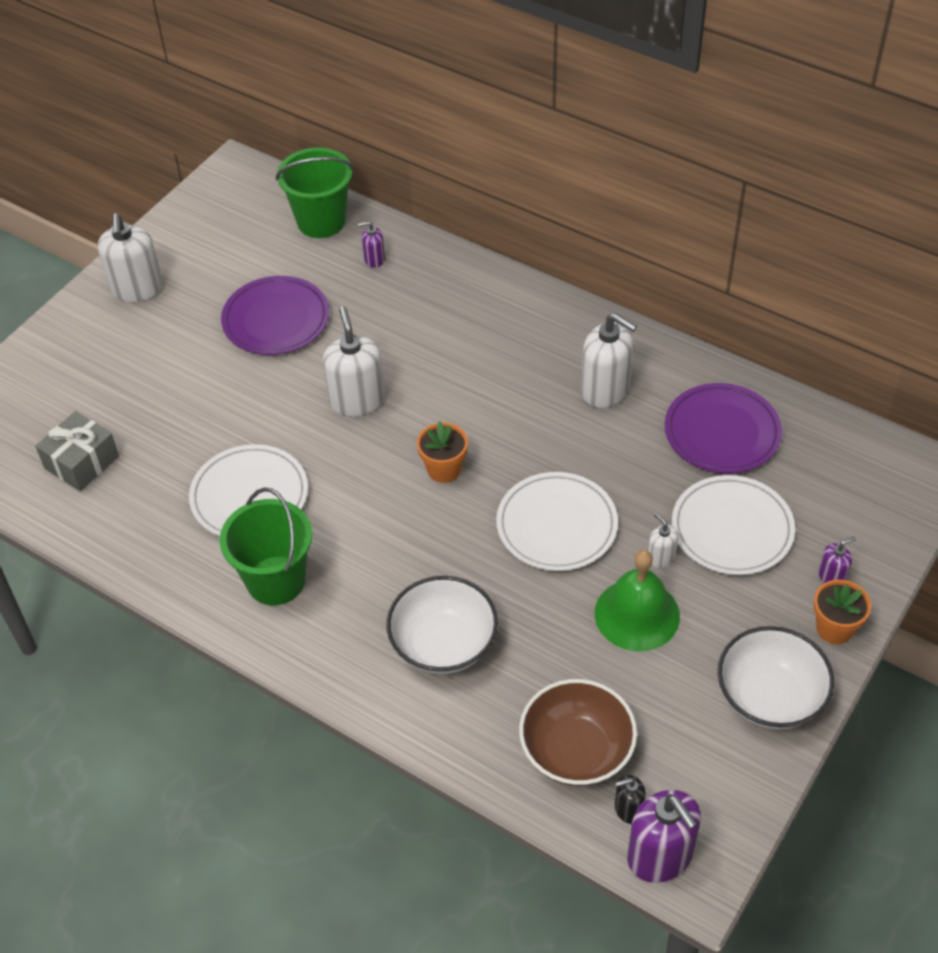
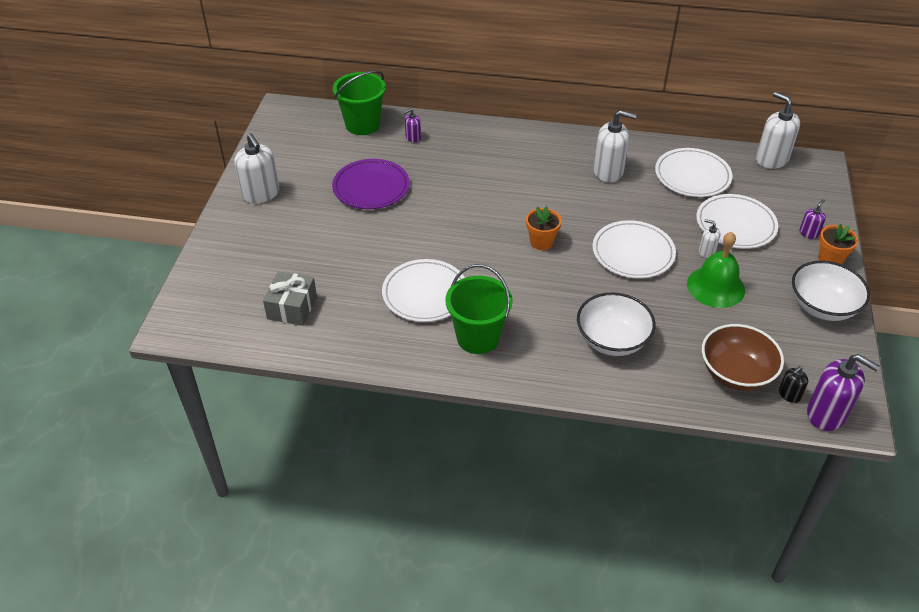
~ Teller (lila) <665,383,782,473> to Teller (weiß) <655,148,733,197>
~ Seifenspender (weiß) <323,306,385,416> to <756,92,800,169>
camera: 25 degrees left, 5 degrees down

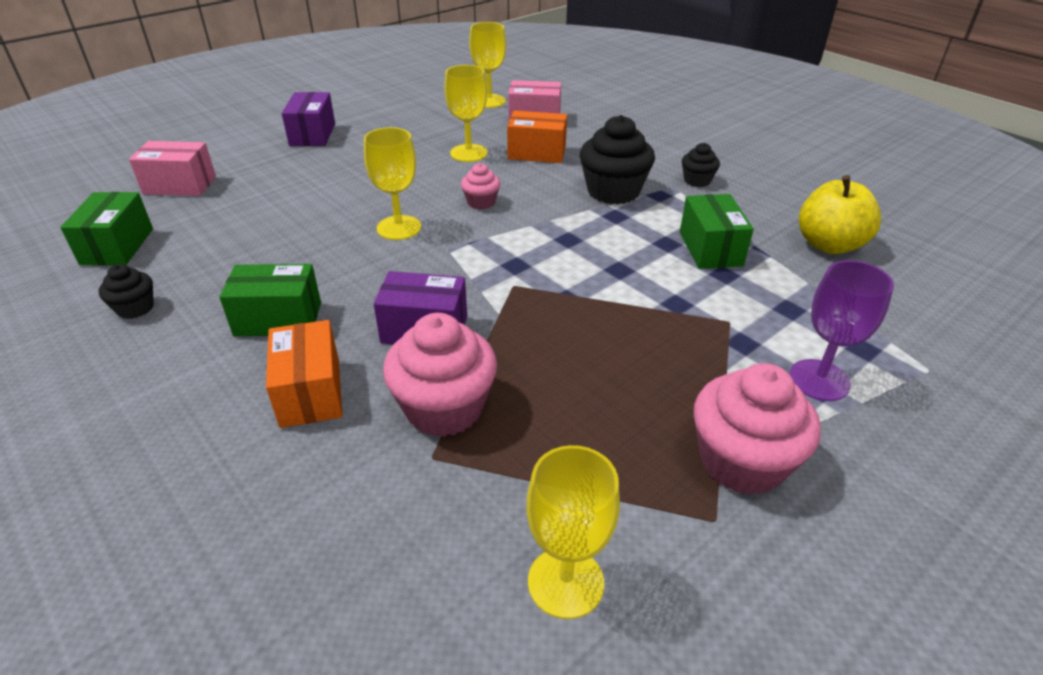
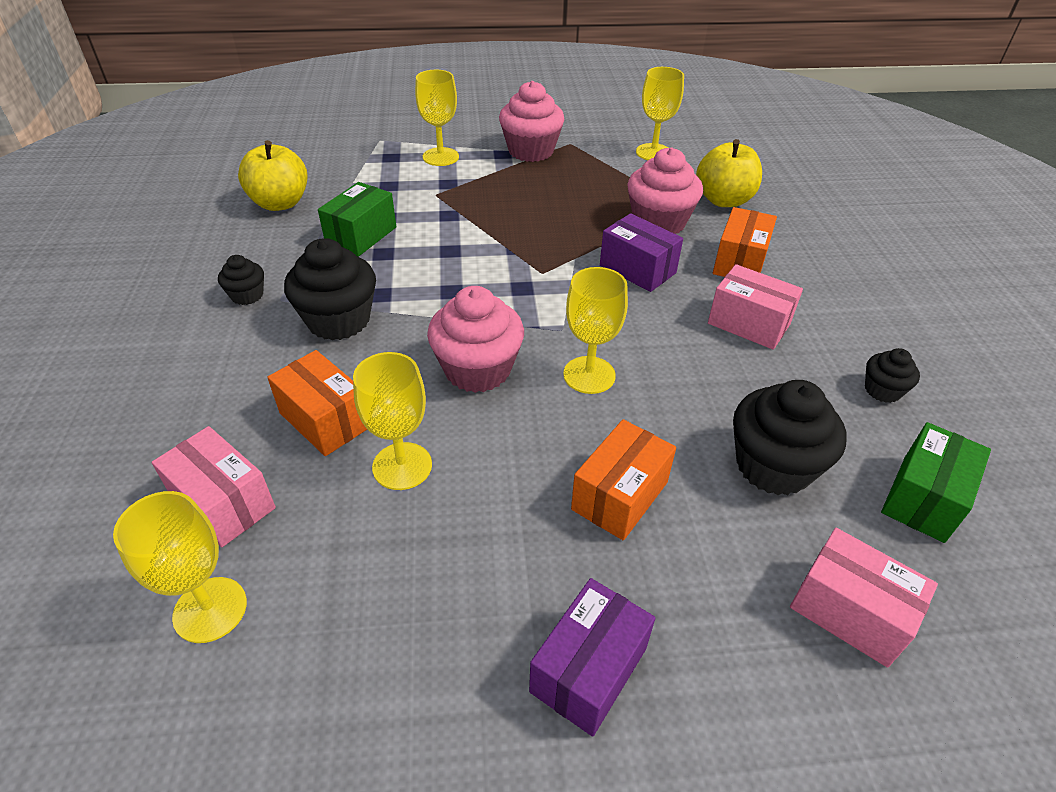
~ Kelch (lila) <789,260,894,401> to Kelch (gelb) <415,70,459,166>
~ Muffin (rosa) <461,163,500,209> = <427,286,524,393> x1.91
+ Schachtel (orange) <571,419,676,540>
+ Apfel (gelb) <696,139,762,207>
~ Schachtel (grün) <219,264,321,336> to Schachtel (rosa) <708,264,803,350>
+ Muffin (schwarz) <733,380,846,495>
camera: 145 degrees left, 5 degrees up

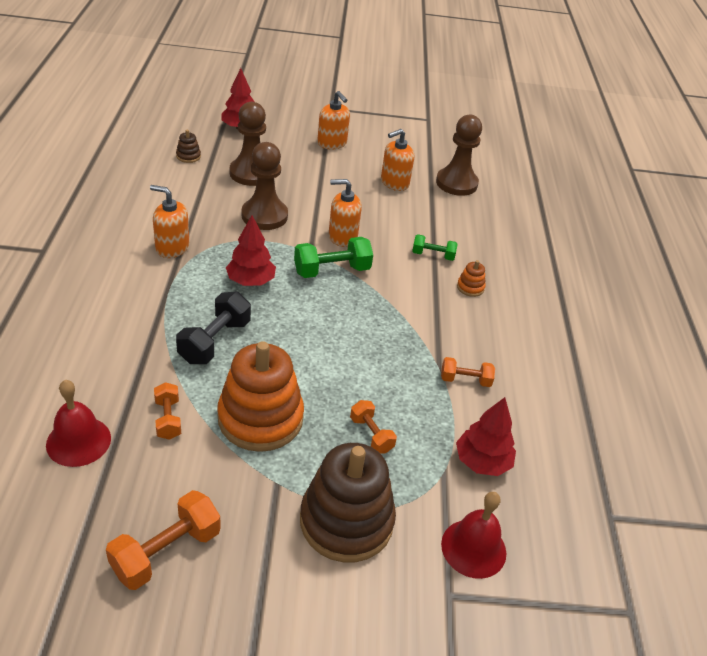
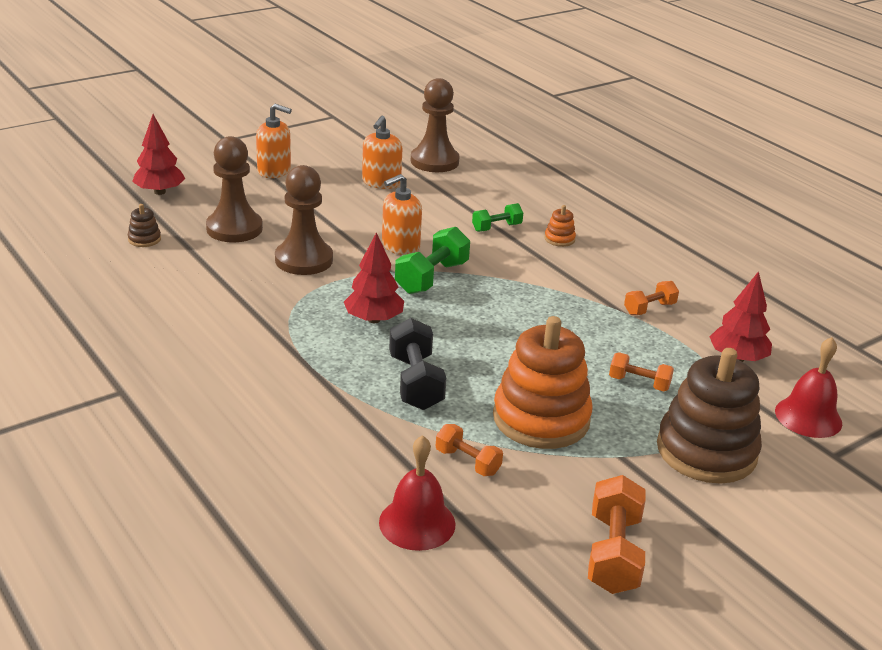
- Seifenspender (orange) <150,185,189,258>
camera: 35 degrees left, 10 degrees down

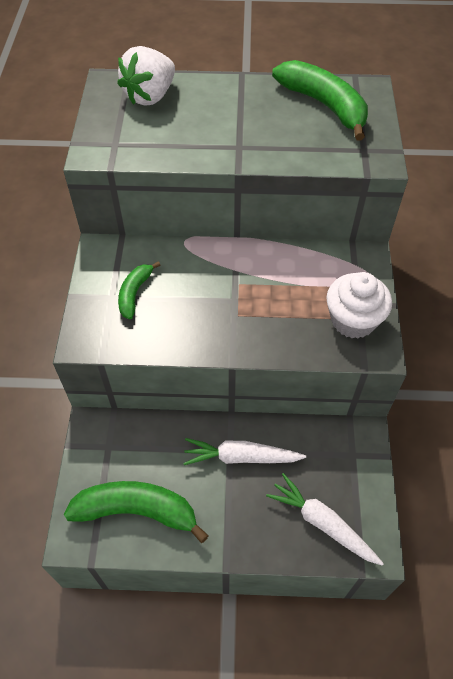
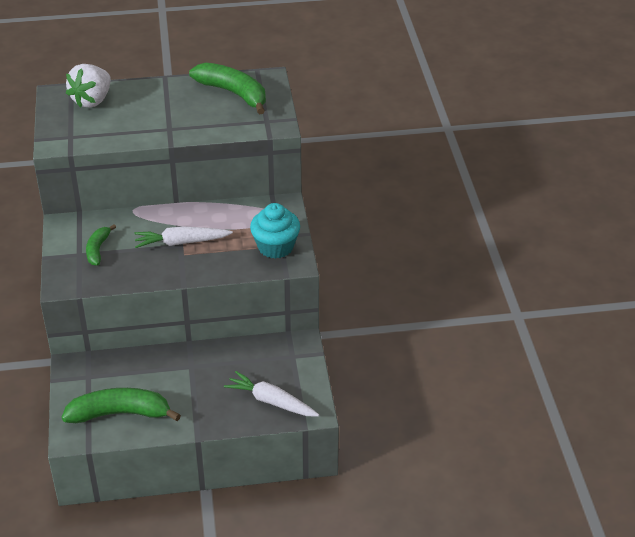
~ Karotte (weiß) <183,438,306,465> to <134,226,233,248>
~ Muffin (weiß) <326,272,392,339> to Muffin (türkis) <250,203,300,259>
camera: 10 degrees left, 15 degrees down

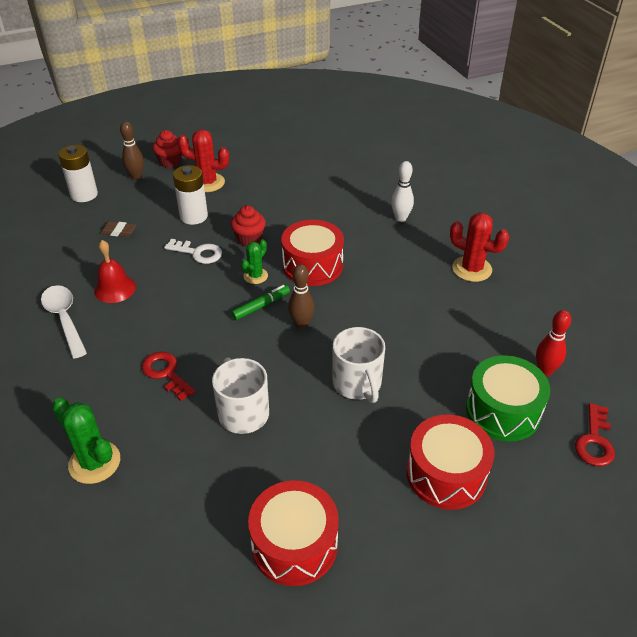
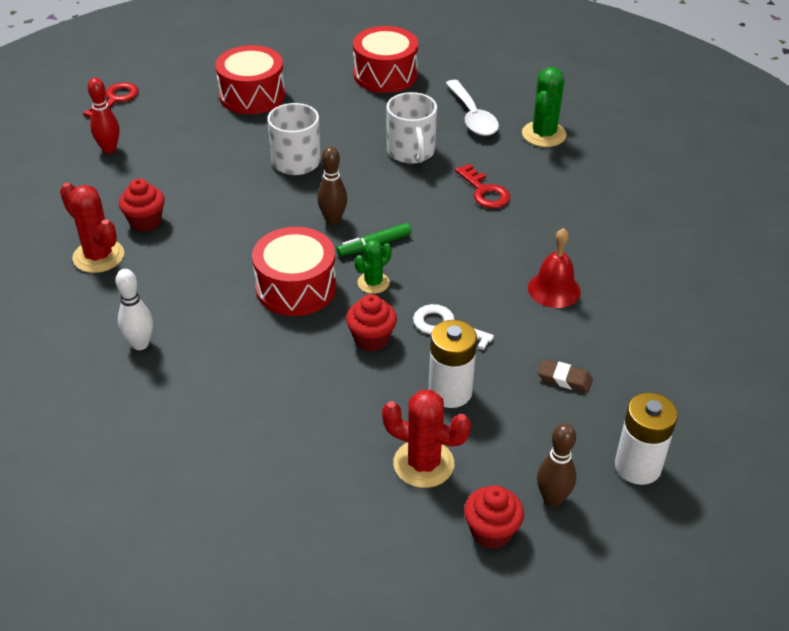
+ Muffin (rot) <119,179,165,232>
~ Löffel (weiß) <41,285,87,359> to <446,80,499,136>
~ Kaktus (grün) <52,397,120,484> = <522,67,567,147> 60 degrees clockwise
- Trommel (grün) <466,355,550,441>
camera: 170 degrees left, 0 degrees up

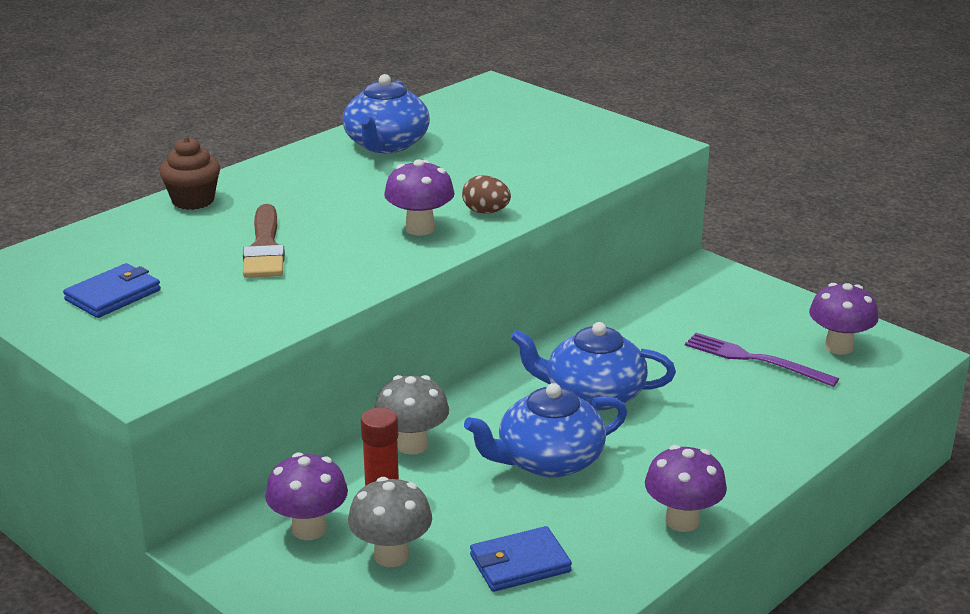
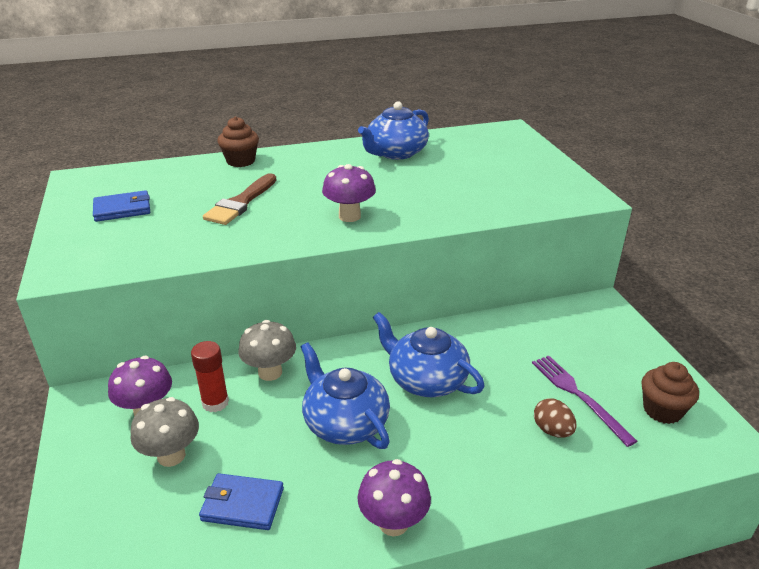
~ Teekanne (blau) <464,383,627,478> = <301,343,390,449> 45 degrees clockwise
~ Ei (braun) <462,175,511,214> to <534,398,577,438>
~ Pilz (lila) <809,283,878,355> to Muffin (braun) <641,362,699,424>
camera: 30 degrees right, 5 degrees up

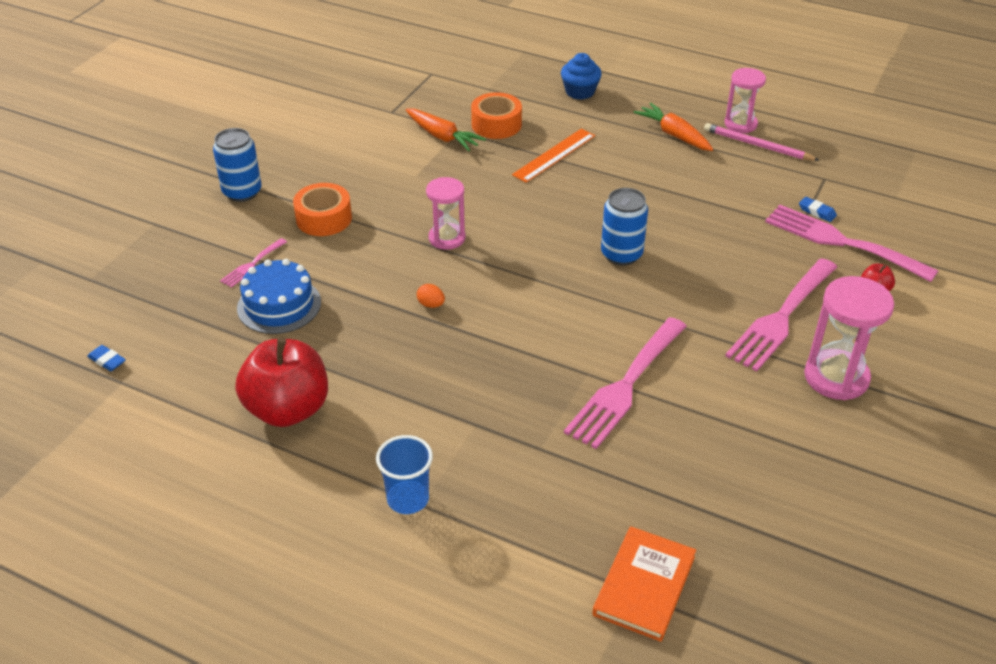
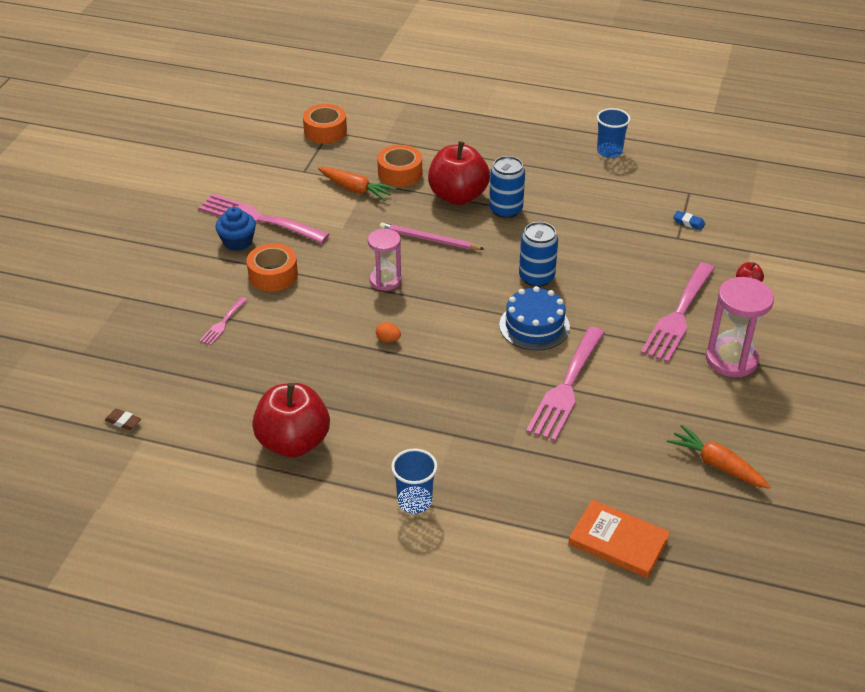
~ Radiergummi (blau) <87,345,126,371> to Radiergummi (braun) <105,409,141,430>
~ Gabel (rosa) <765,205,939,282> to <198,194,329,243>
~ Muffin (blau) <561,53,602,100> to <215,207,256,251>
+ Klebeband (orange) <303,104,347,144>
~ Bleistift (rosa) <704,123,820,161> to <379,223,484,250>
~ Lineal (orange) <512,129,595,183> to Apfel (rot) <428,141,490,205>
~ Dose (blau) <213,128,262,202> to <489,156,525,218>
~ Kuchen (blau) <237,259,321,334> to <499,286,570,351>
~ Buch (orange) <592,526,696,642> = <568,500,670,578> 75 degrees counterclockwise
~ Sanduhr (rosa) <725,68,766,133> to Becher (blau) <597,108,631,158>
~ Karotte (orange) <633,103,713,151> to <667,425,771,489>
camera: 10 degrees left, 0 degrees up

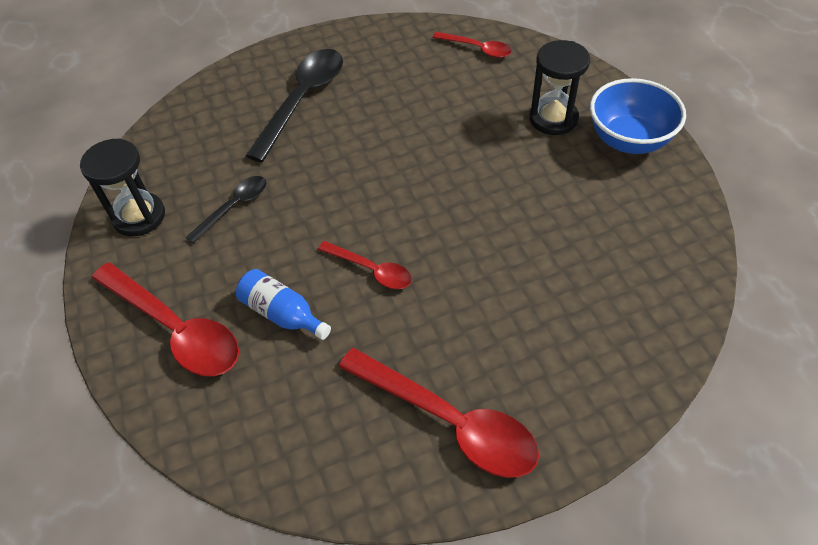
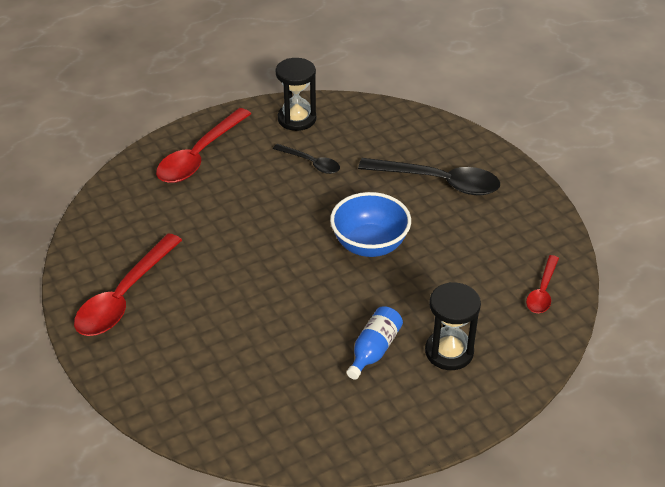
~ Schüssel (blau) <590,78,686,154> to <330,192,411,257>
~ Flasche (blau) <236,269,331,340> to <347,306,403,380>
- Löffel (rot) <318,241,412,289>
camera: 80 degrees right, 10 degrees down

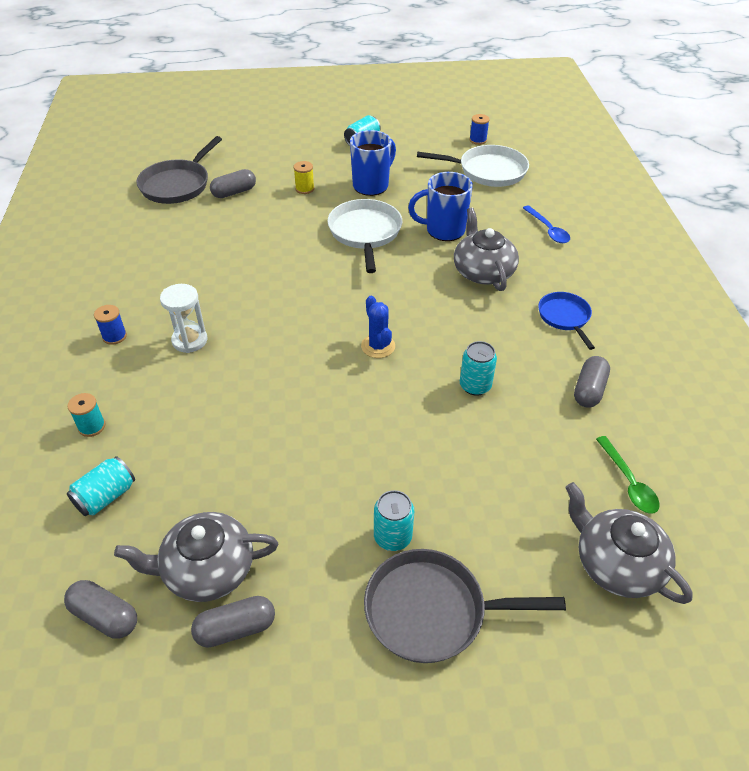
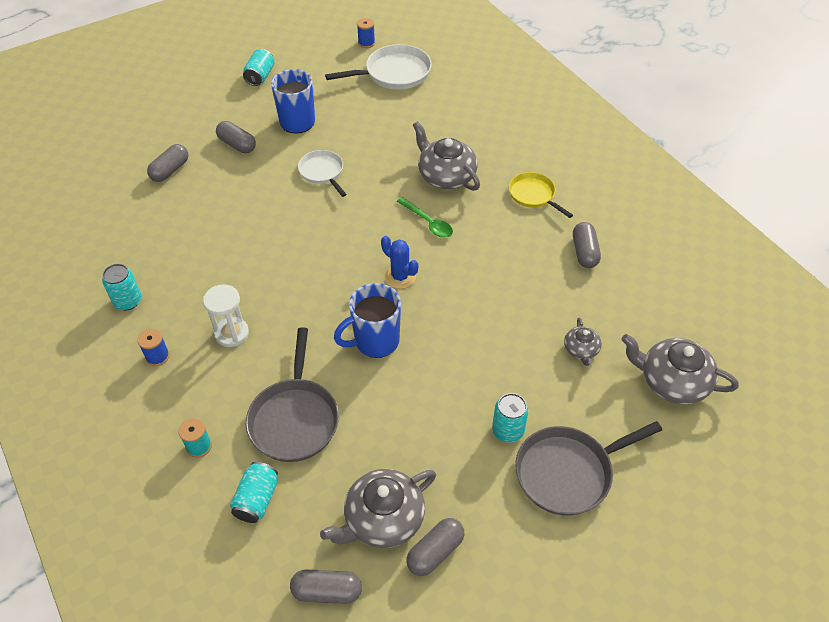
~ Dose (türkis) <460,341,497,396> to <102,264,141,310>
~ Garnrolle (gelb) <294,161,314,194> to Kapsel (grau) <216,121,256,153>
~ Pfanne (grau) <136,136,222,204> to <246,327,339,462>
~ Pfanne (weiß) <327,199,402,273> = <298,150,347,197> x0.62
~ Tasse (blau) <408,172,473,241> to <334,283,401,358>
~ Löffel (grün) <596,436,660,514> to <397,197,453,238>
~ Pfanne (blau) <538,292,595,350> to Pfanne (gelb) <509,172,573,218>
+ Teekanne (grau) <564,318,602,366>
- Löffel (blau) <523,205,570,243>
camera: 25 degrees left, 5 degrees up

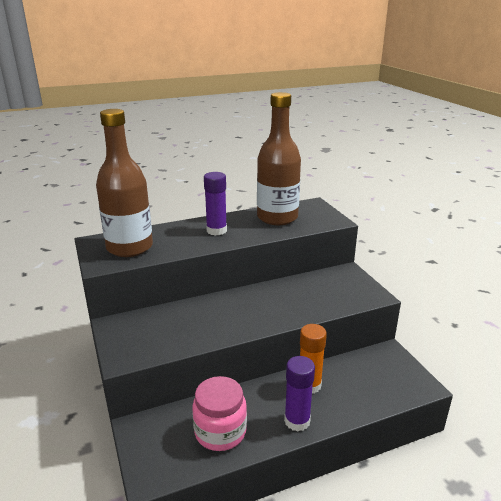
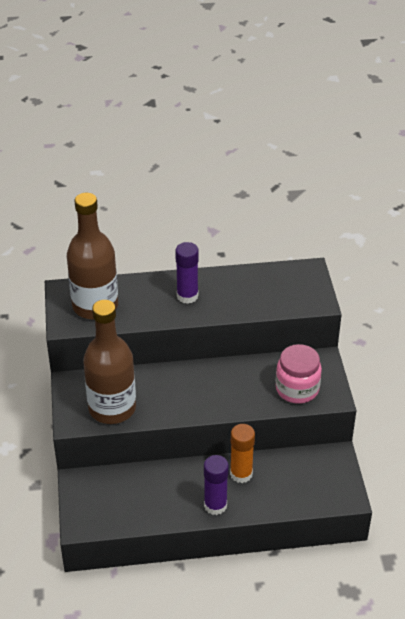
~ Flasche (braun) <257,92,301,225> to <83,300,136,424>
~ Einmachglas (rosa) <192,376,247,451> to <276,344,322,404>
camera: 15 degrees right, 15 degrees up

